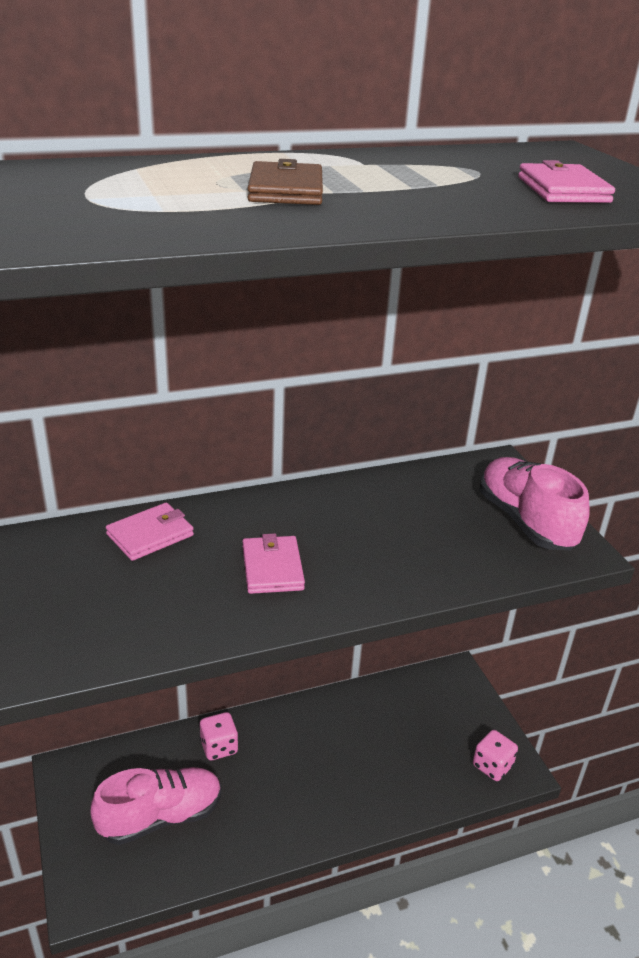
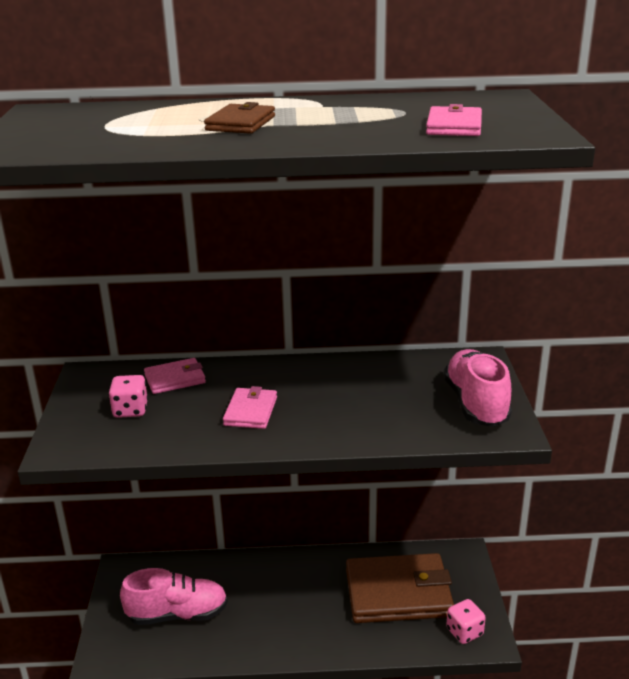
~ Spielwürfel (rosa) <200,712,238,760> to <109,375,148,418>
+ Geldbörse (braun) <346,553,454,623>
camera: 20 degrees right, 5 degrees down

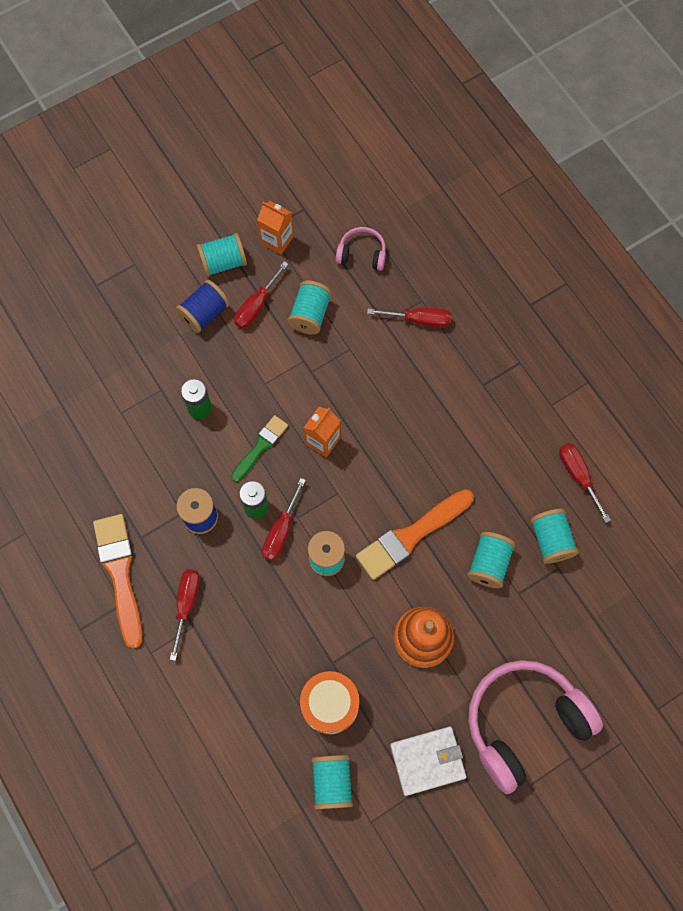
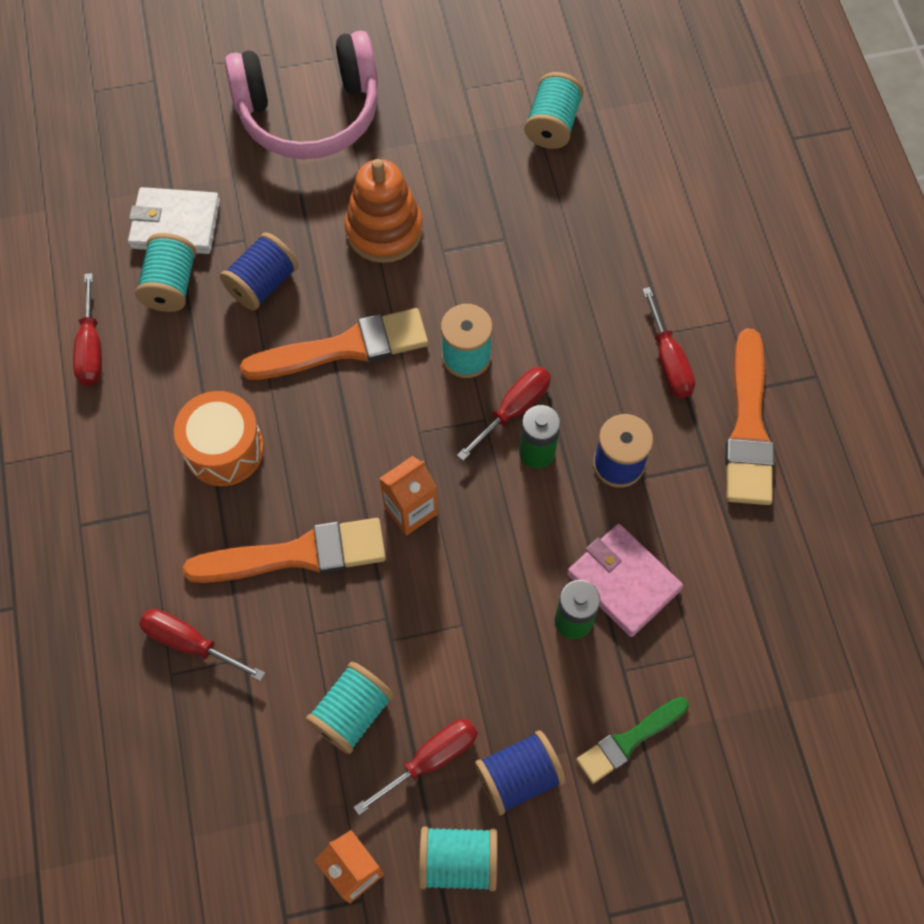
~ Geldbörse (weiß) <390,726,466,796> to <128,187,220,254>
~ Trommel (orange) <300,671,359,735> to <174,391,264,486>
+ Pinsel (orange) <183,518,386,583>
~ Garnrolle (türkis) <467,532,515,588> to Garnrolle (blau) <220,232,298,310>
+ Geldbörse (rosa) <567,524,683,637>
~ Pinsel (grün) <231,415,288,482> to <576,697,689,783>
~ Schraubenzieher (rot) <170,569,200,661> = <642,287,695,398> 45 degrees counterclockwise
- Kopfhörer (rosa) <336,227,386,271>
camera: 160 degrees left, 5 degrees down

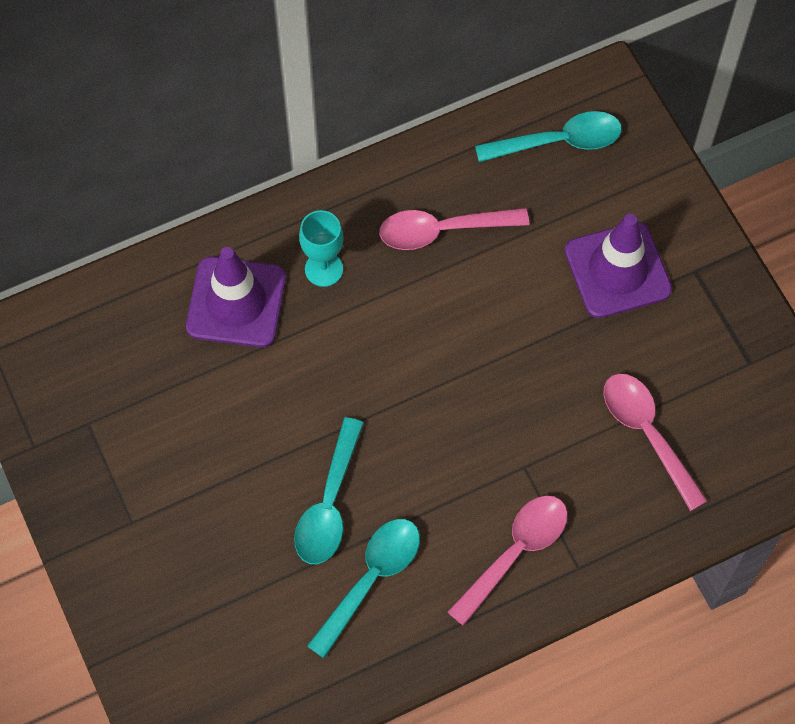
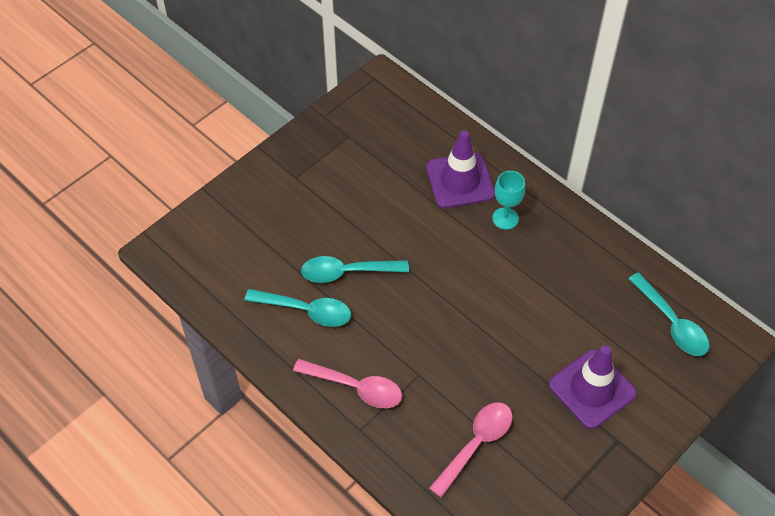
- Löffel (rosa) <379,208,529,250>
camera: 70 degrees right, 10 degrees down

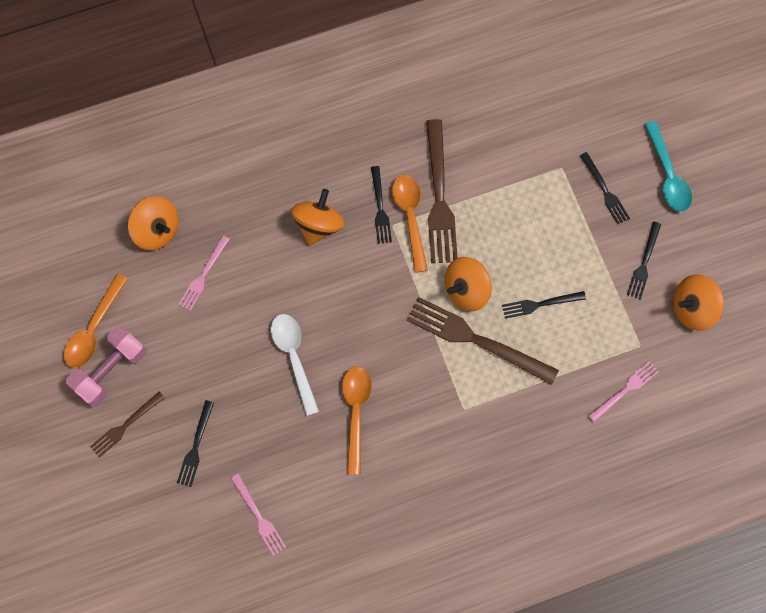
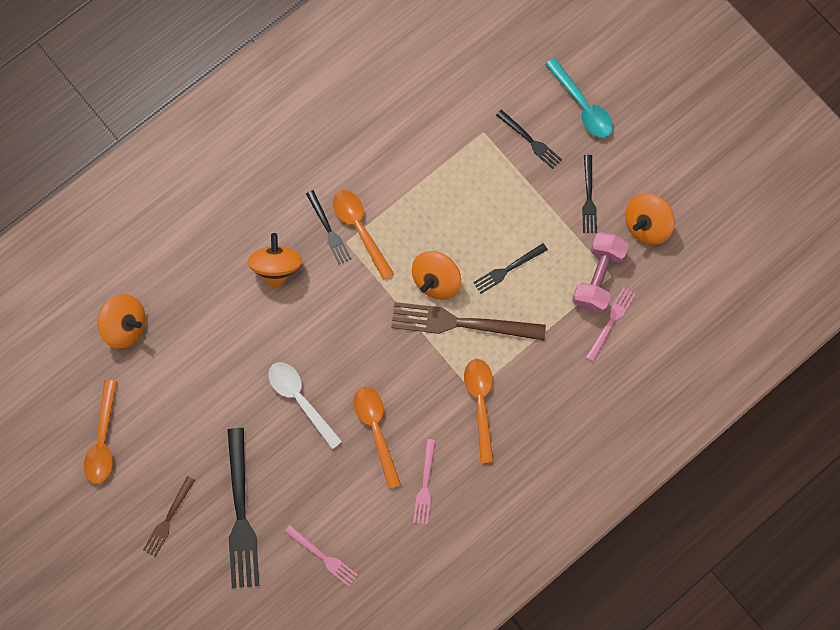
~ Gabel (schwarz) <177,400,214,487> = <227,428,259,588> x1.87
~ Gabel (rosa) <178,235,230,311> to <413,439,435,524>
+ Löffel (orange) <464,359,494,463>
~ Hantel (rosa) <66,326,147,407> to <572,232,629,313>
- Gabel (braun) <426,119,458,263>
camera: 20 degrees left, 5 degrees up

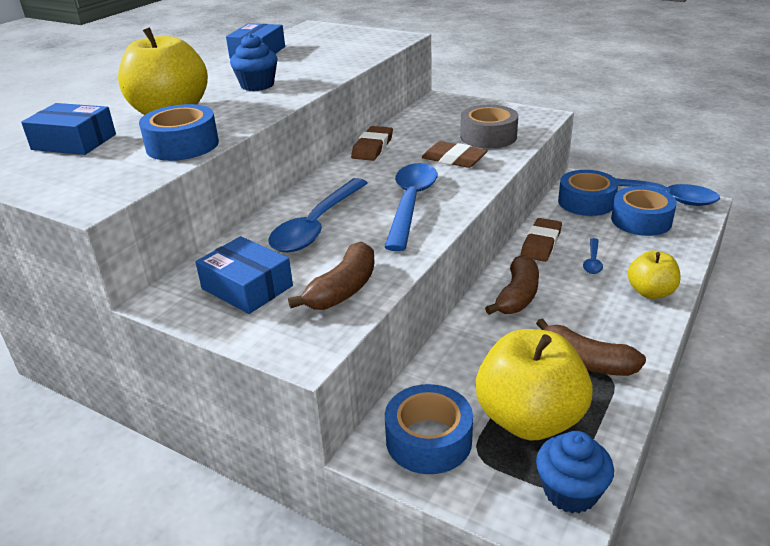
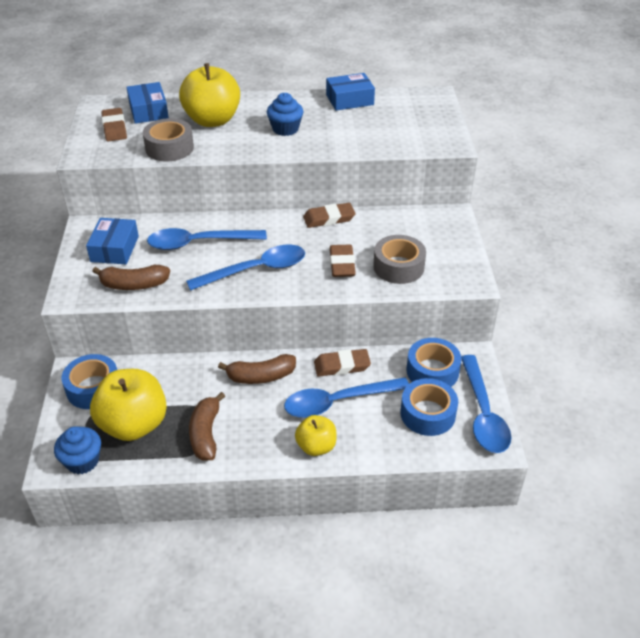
+ Radiergummi (braun) <101,108,127,142>
~ Klebeband (blau) <139,104,219,161> to Klebeband (grau) <143,118,194,161>
~ Löffel (blau) <583,238,603,274> = <284,377,409,418> x2.16
camera: 55 degrees right, 10 degrees up

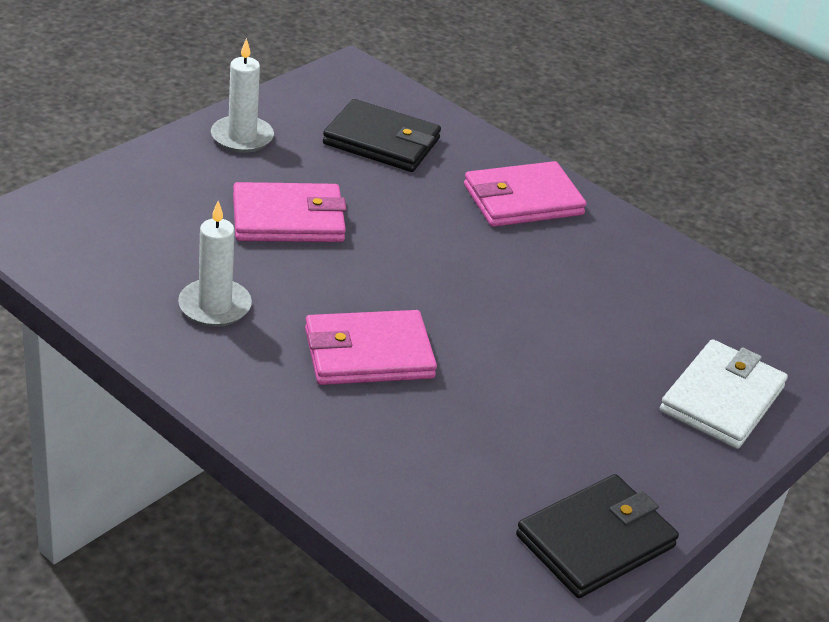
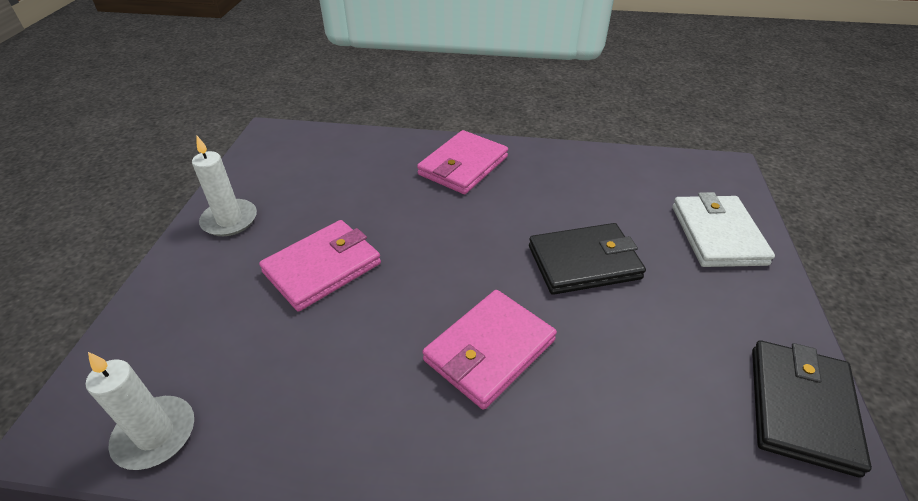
~ Kerze (weiß) <178,201,252,327> to <86,352,194,470>
~ Geldbörse (schwarz) <323,99,441,172> to <529,223,646,295>
camera: 30 degrees left, 5 degrees up

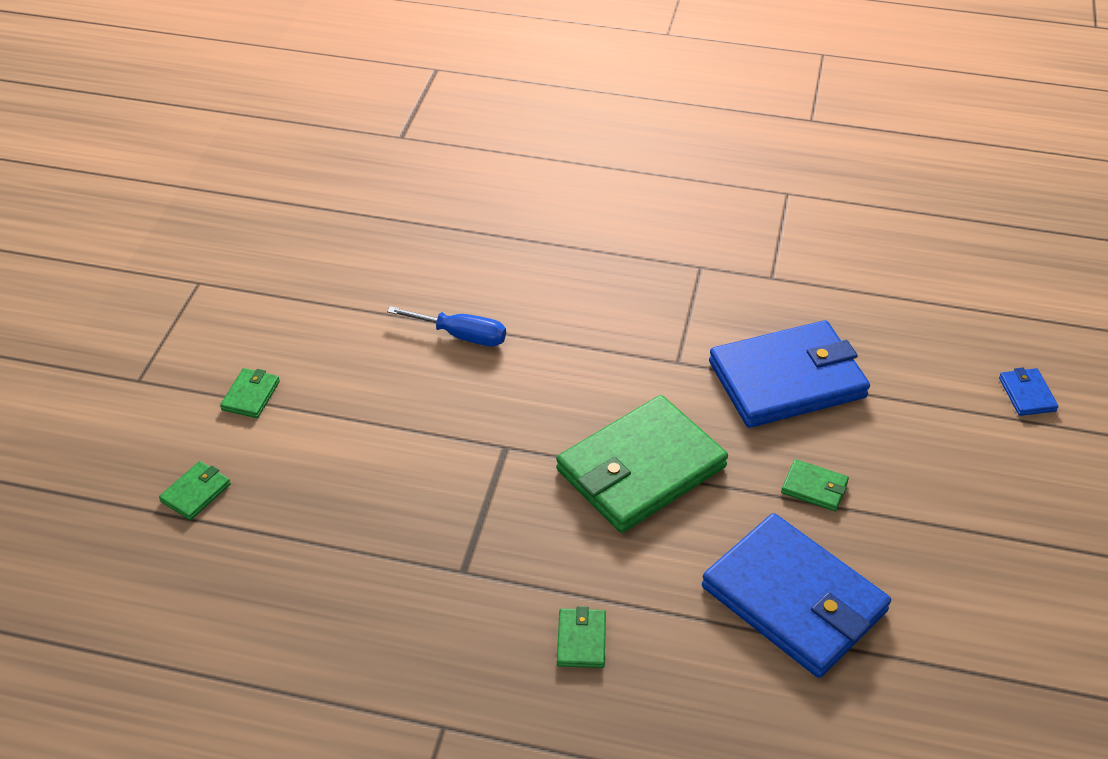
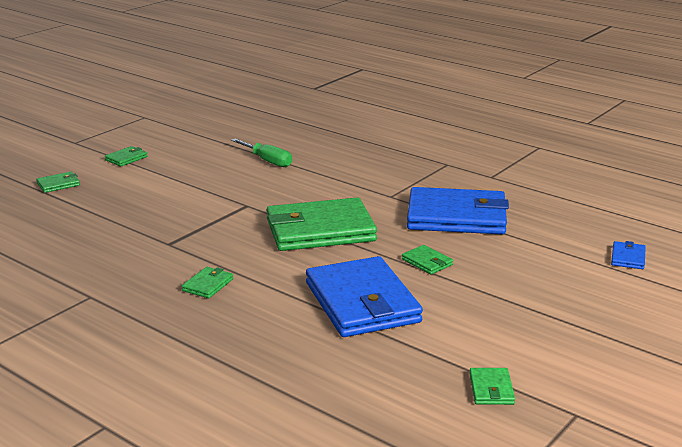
~ Schraubenzieher (blau) <387,306,506,346> to Schraubenzieher (grün) <231,139,292,167>
+ Geldbörse (grün) <469,368,515,405>
camera: 25 degrees right, 20 degrees down

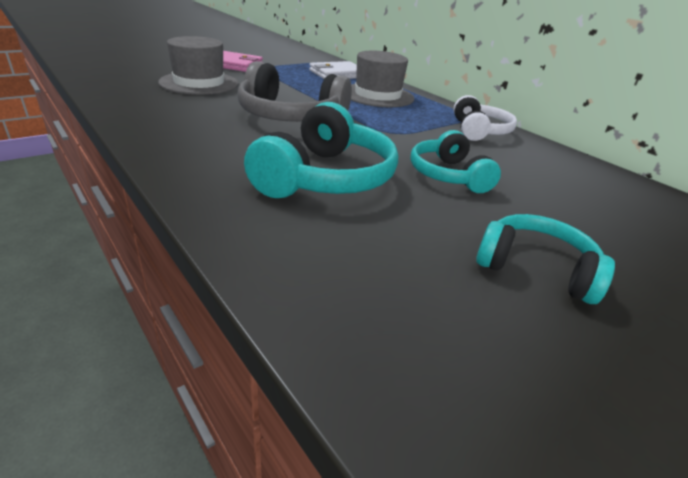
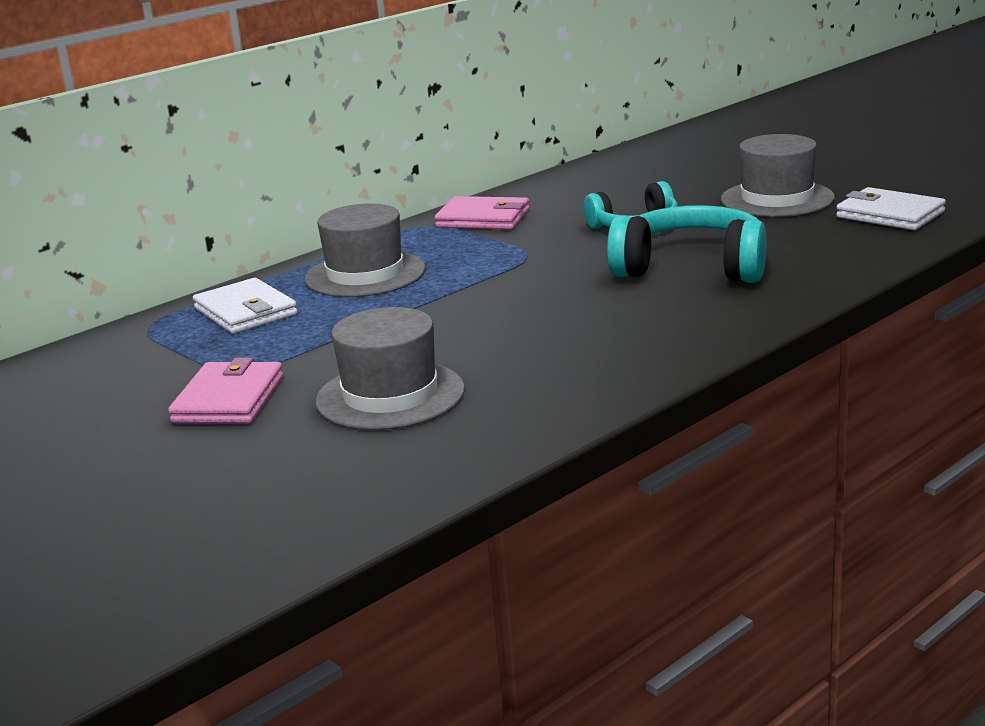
~ Kopfhörer (weiß) <453,95,517,141> to Geldbörse (rosa) <435,196,529,229>
~ Kopfhörer (türkis) <476,214,615,304> to Hut (grau) <721,134,835,217>
+ Geldbörse (weiß) <836,187,946,230>
- Kopfhörer (grau) <237,61,352,122>
camera: 90 degrees left, 10 degrees down

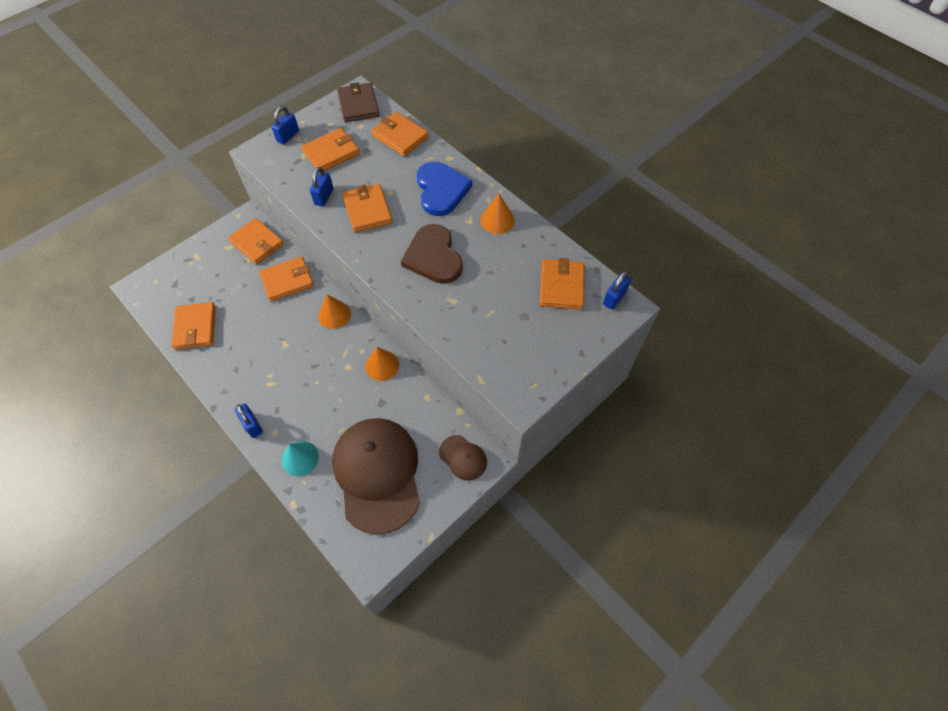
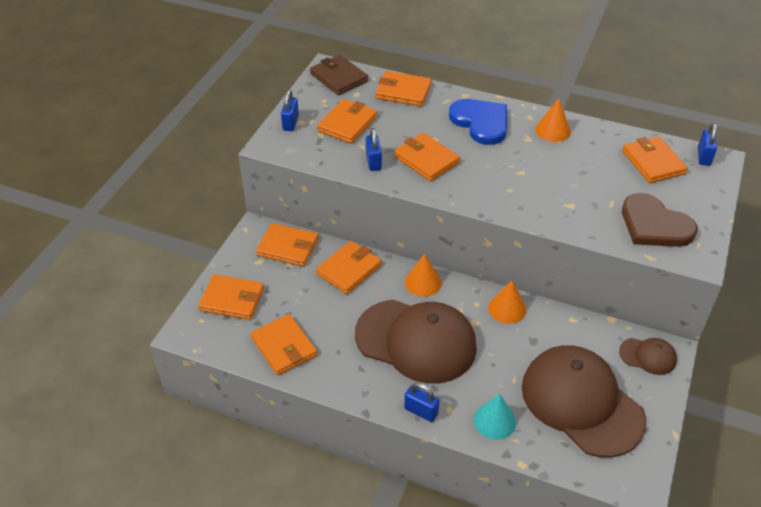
+ Geldbörse (orange) <199,274,264,320>
+ Kappe (braun) <355,300,477,384>
~ Herz (braun) <401,224,463,284> to <622,193,698,247>
camera: 25 degrees left, 15 degrees down

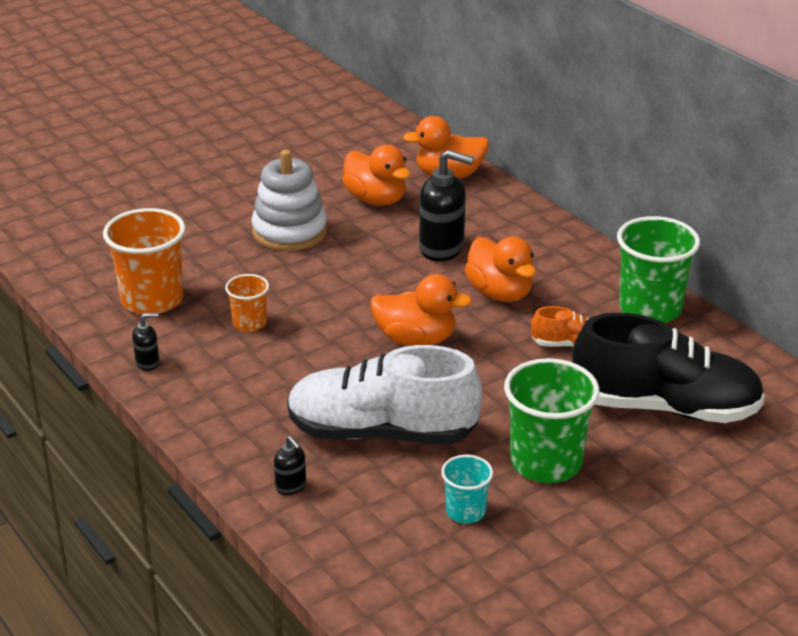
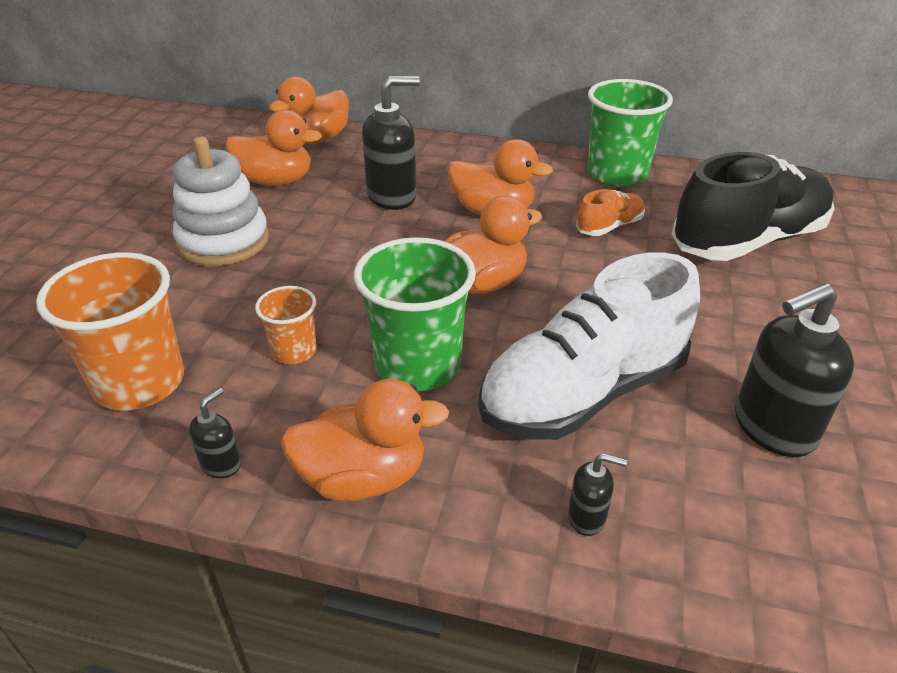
+ Ente (orange) <281,379,449,501>
~ Becher (grün) <504,358,600,483> to <354,237,476,391>
~ Becher (türkis) <441,455,493,523> to Seifenspender (schwarz) <735,283,854,457>
camera: 40 degrees left, 5 degrees up

